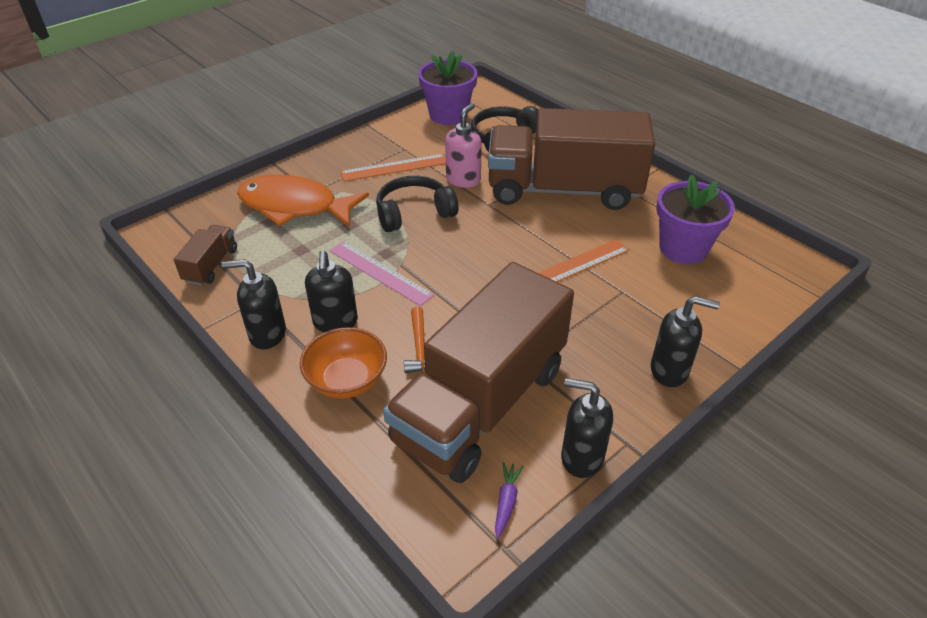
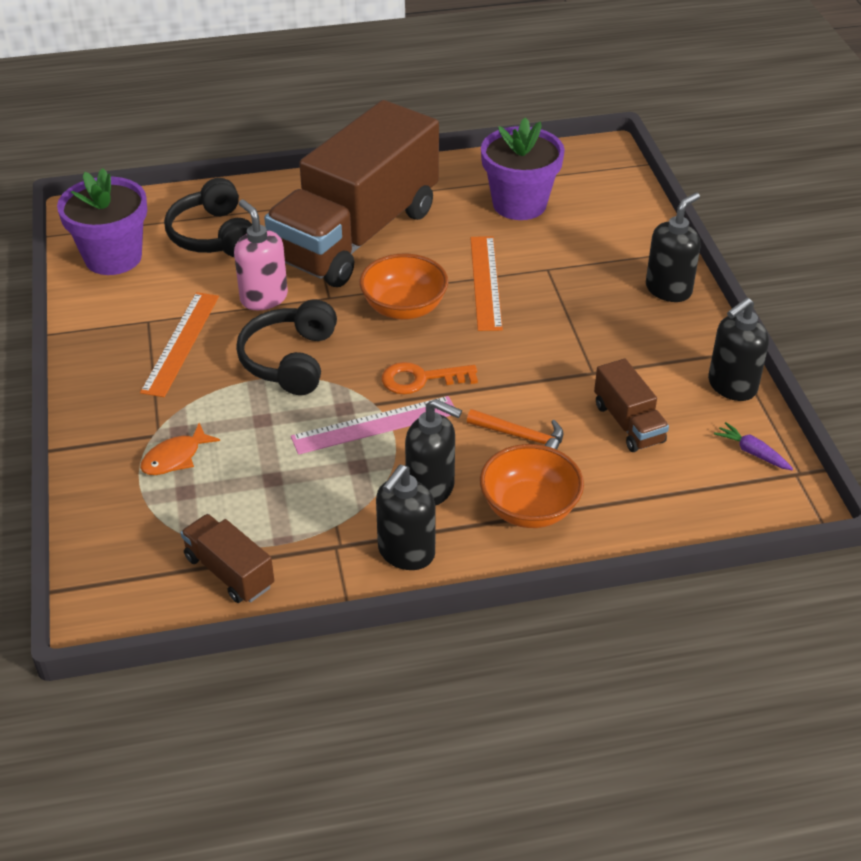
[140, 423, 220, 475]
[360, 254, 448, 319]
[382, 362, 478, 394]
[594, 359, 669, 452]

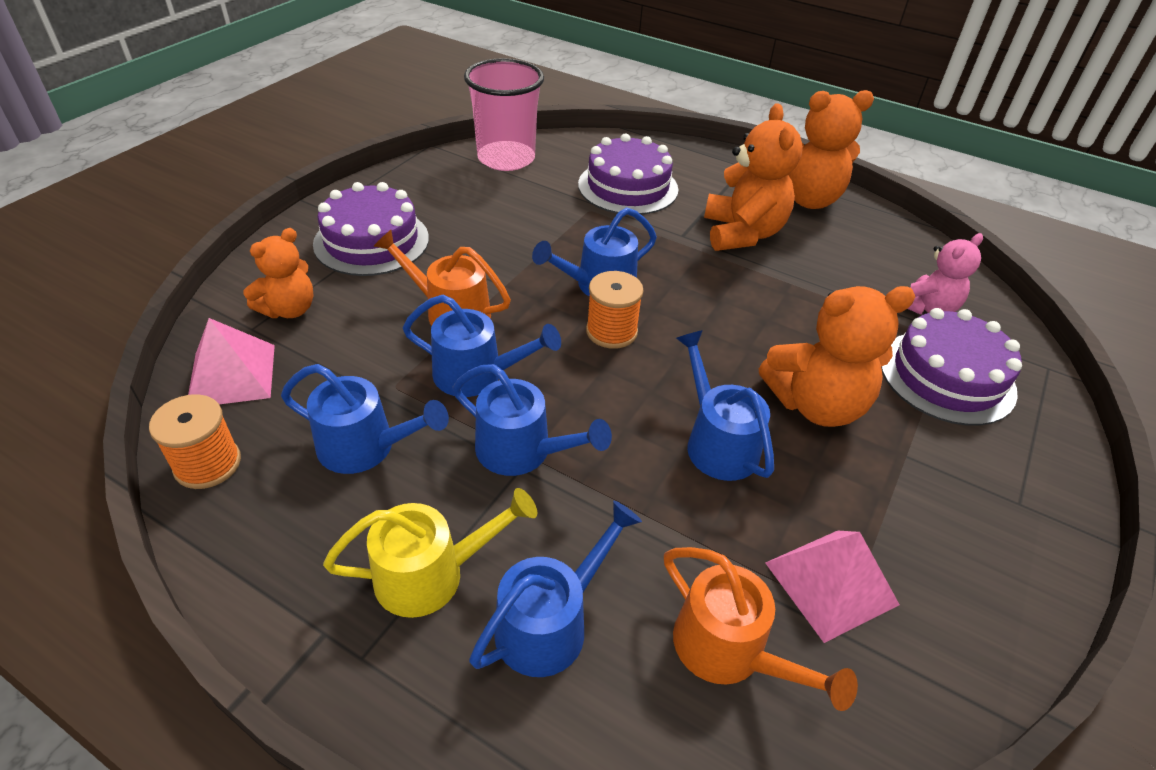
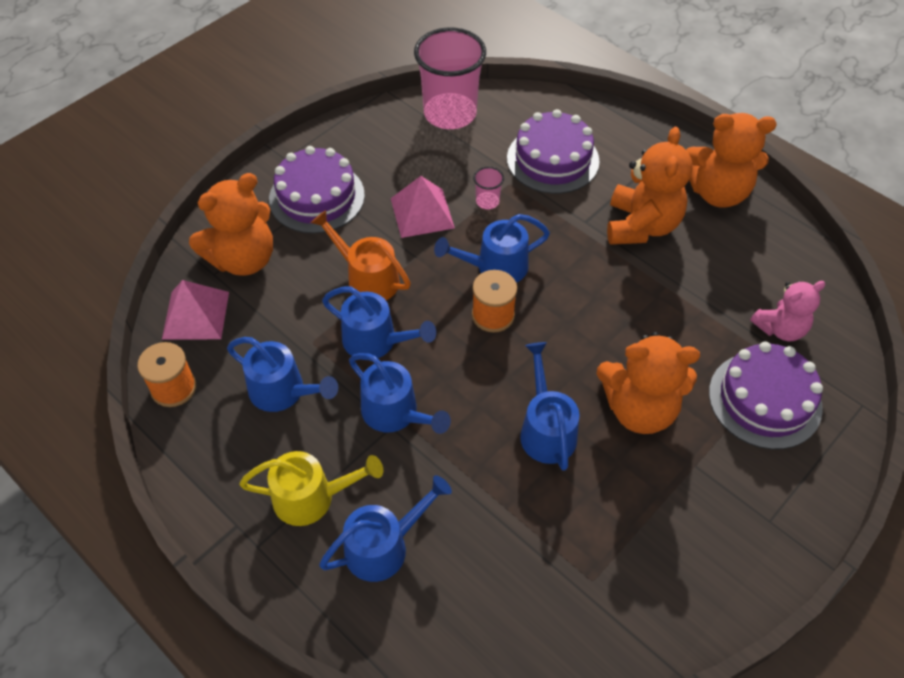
[189, 173, 273, 276]
[391, 176, 455, 238]
[473, 167, 504, 209]
[664, 547, 858, 711] (first image)

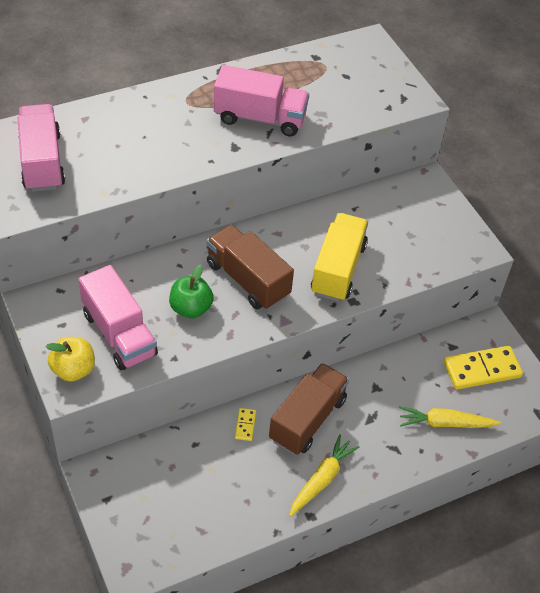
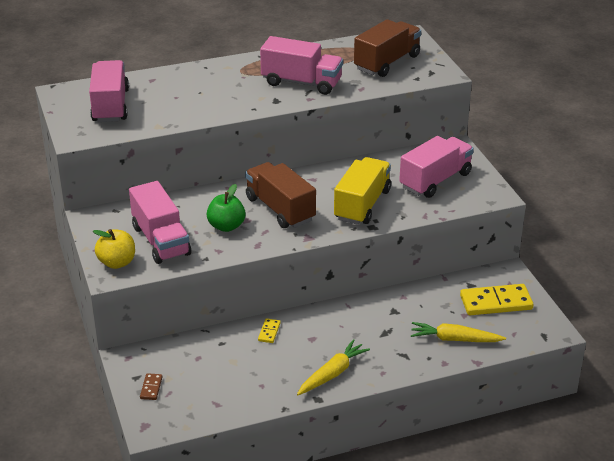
[140, 373, 162, 400]
[354, 19, 421, 77]
[399, 136, 474, 198]

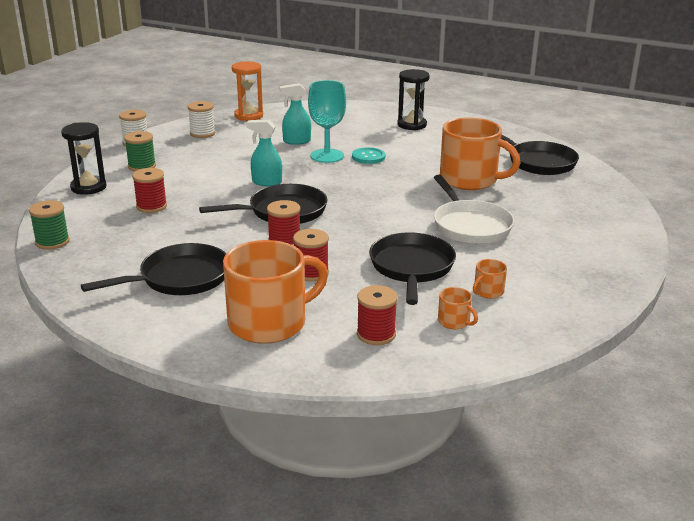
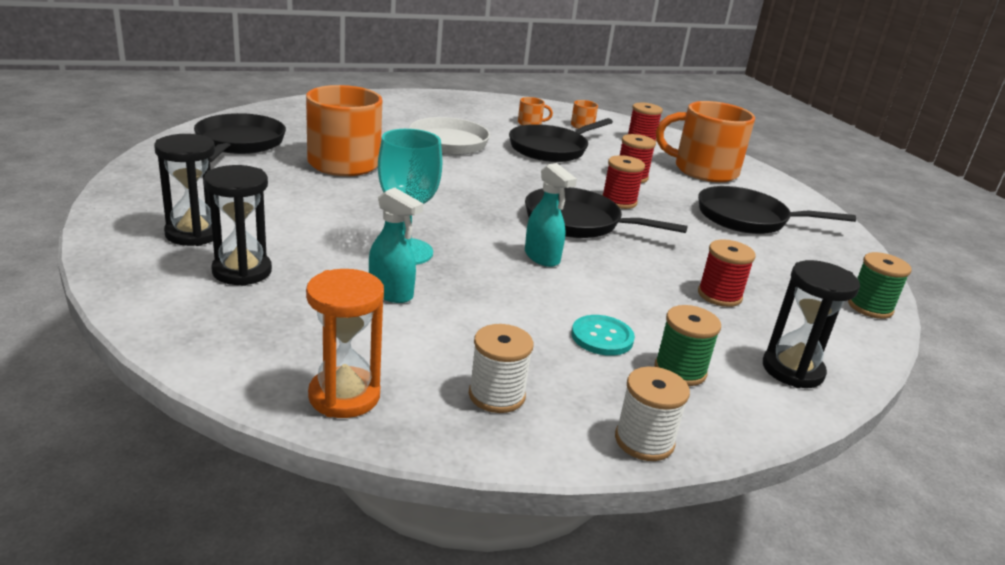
[204, 165, 272, 286]
[572, 315, 635, 356]

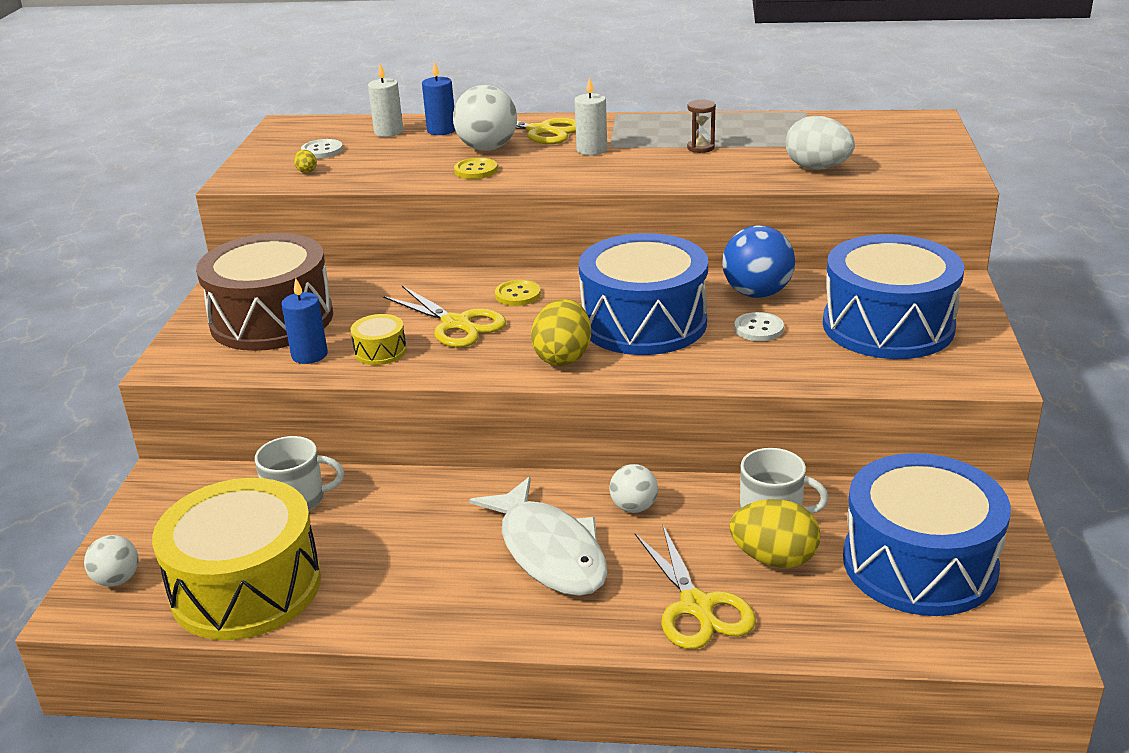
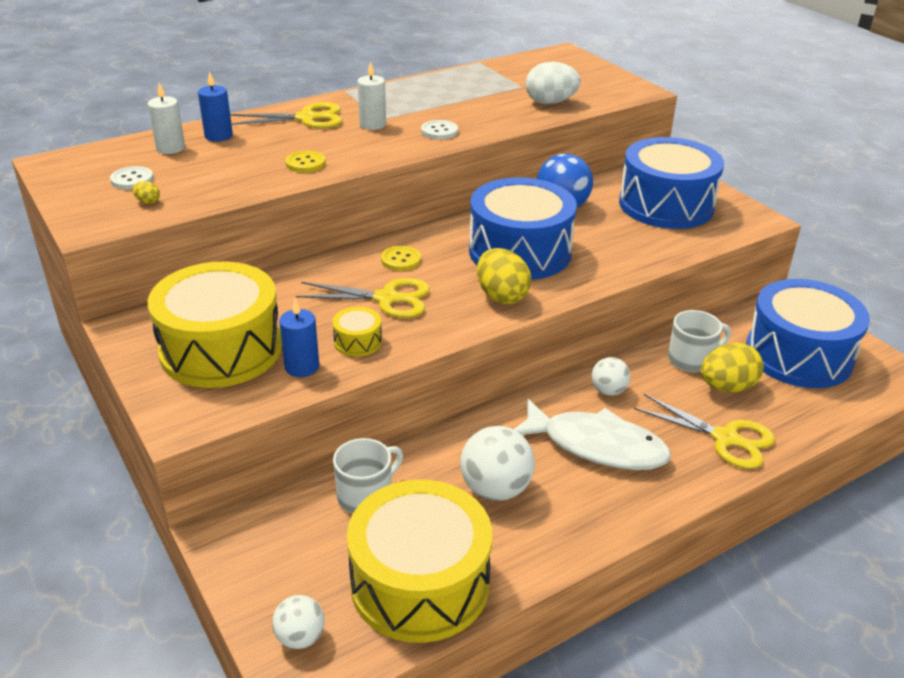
[148, 261, 282, 388]
[421, 120, 458, 140]
[460, 426, 535, 501]
[687, 100, 716, 153] (first image)

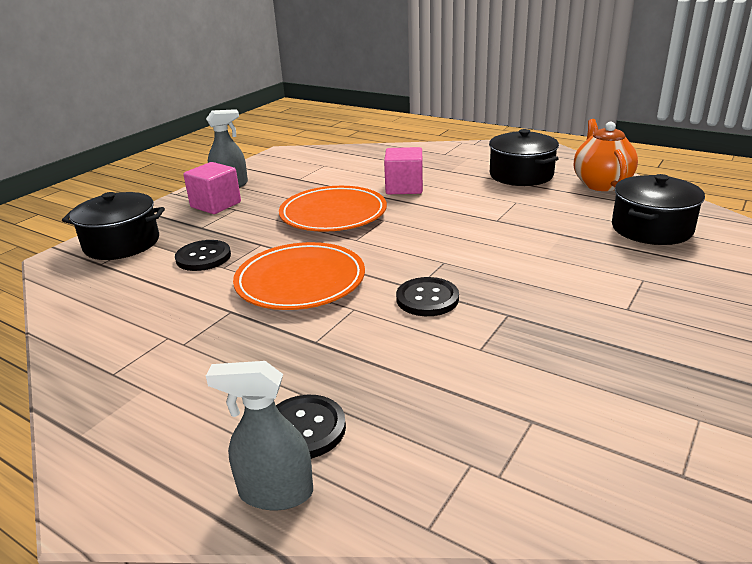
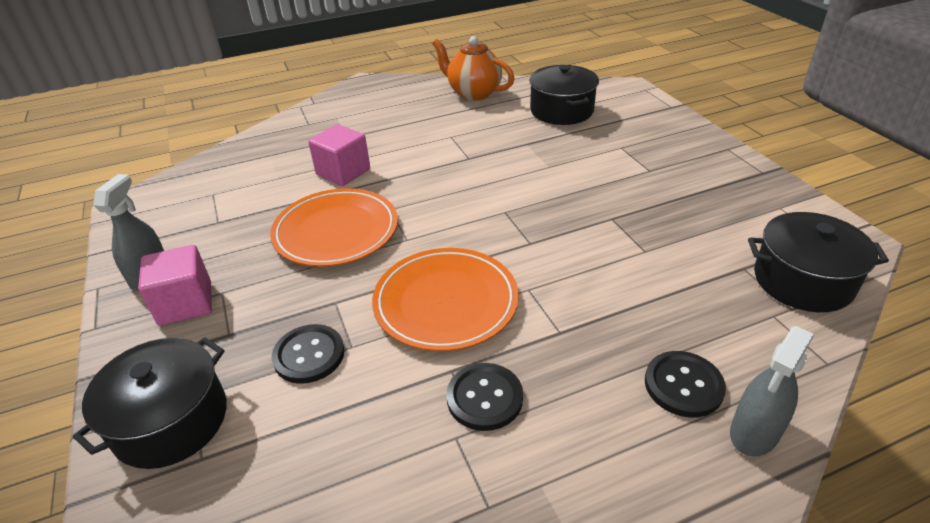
[446, 363, 523, 431]
[748, 212, 889, 312]

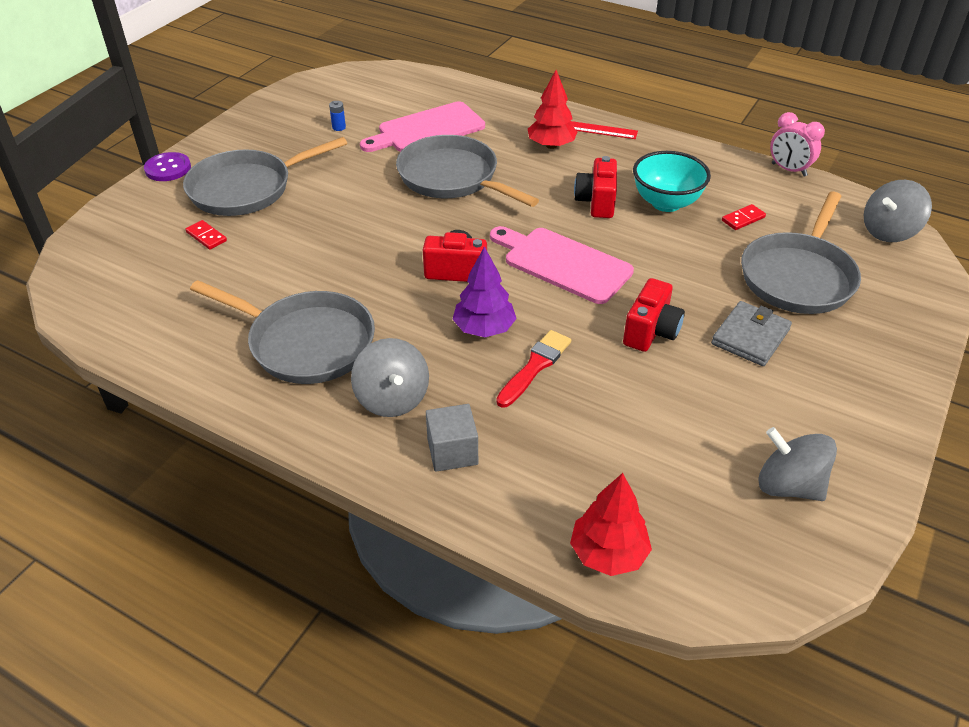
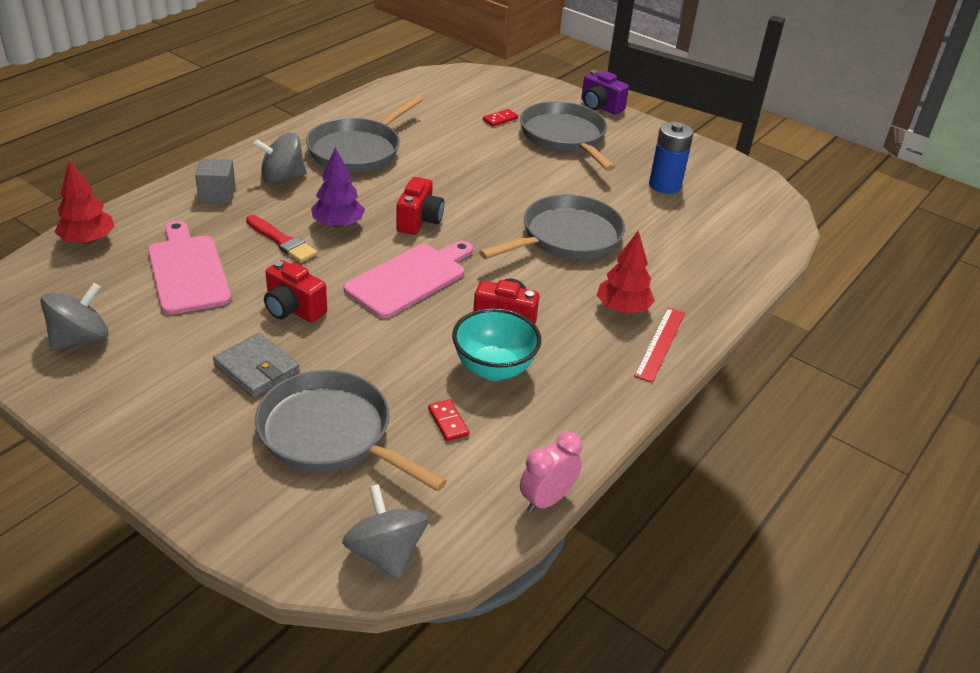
[148, 221, 231, 315]
[581, 70, 629, 115]
[649, 122, 694, 194]

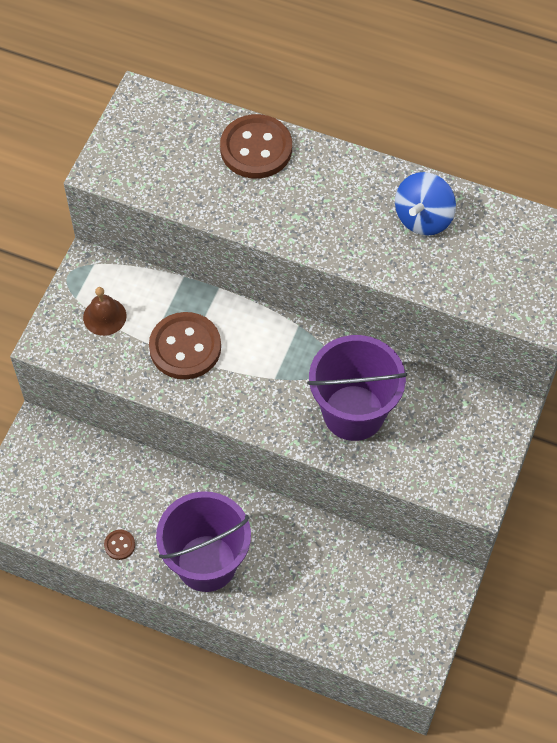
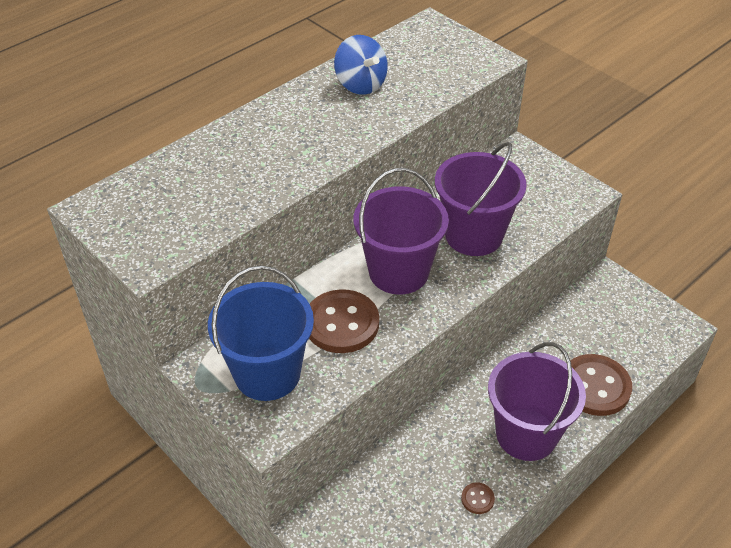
[208, 266, 314, 401]
[354, 168, 449, 295]
[571, 354, 632, 416]

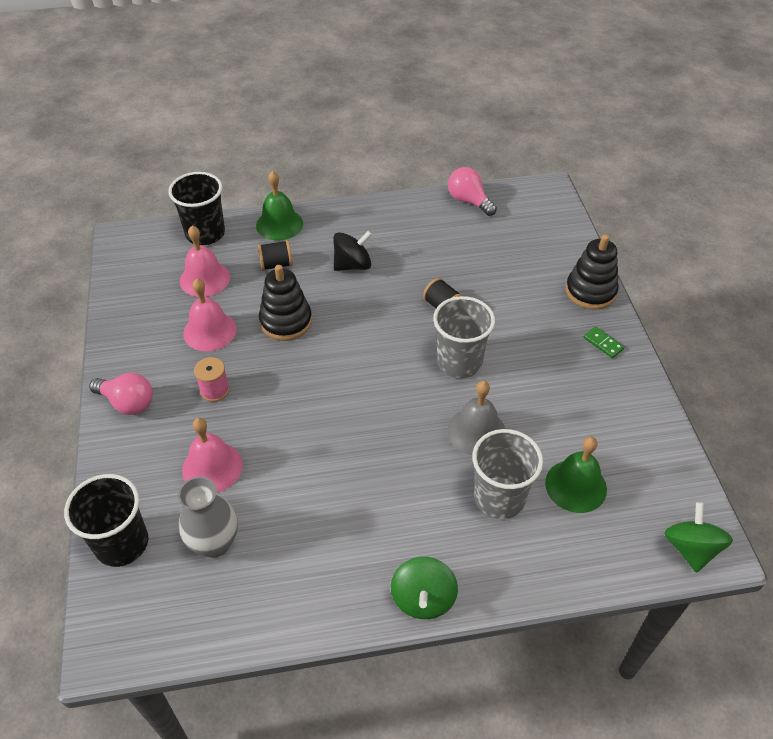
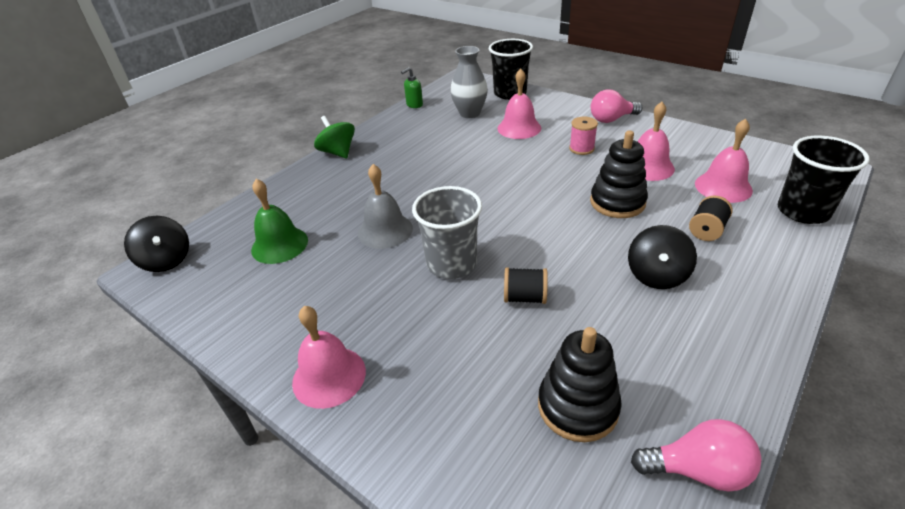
[124, 216, 189, 272]
[292, 306, 366, 409]
[401, 67, 423, 108]
[538, 327, 622, 442]
[256, 171, 303, 241] (first image)
[472, 429, 543, 519] (first image)

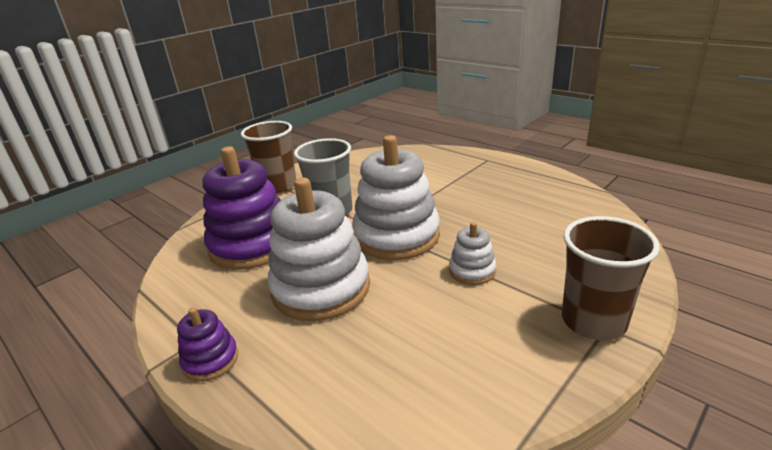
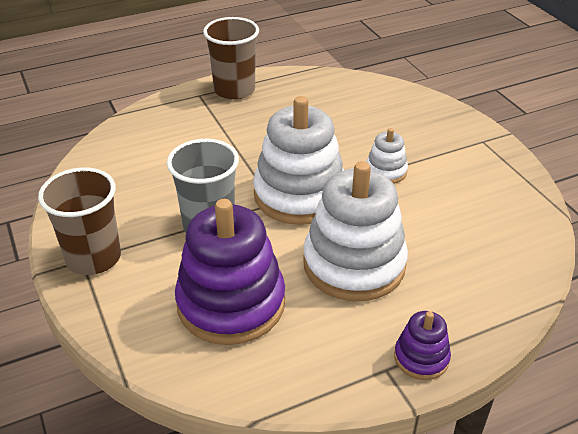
[203, 17, 259, 100]

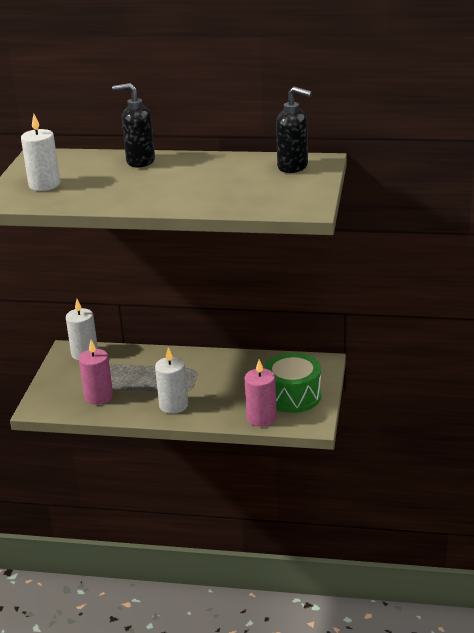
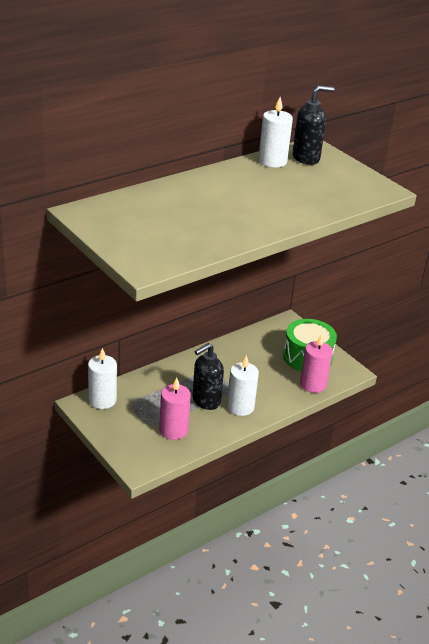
[192, 343, 224, 410]
[258, 97, 293, 168]

